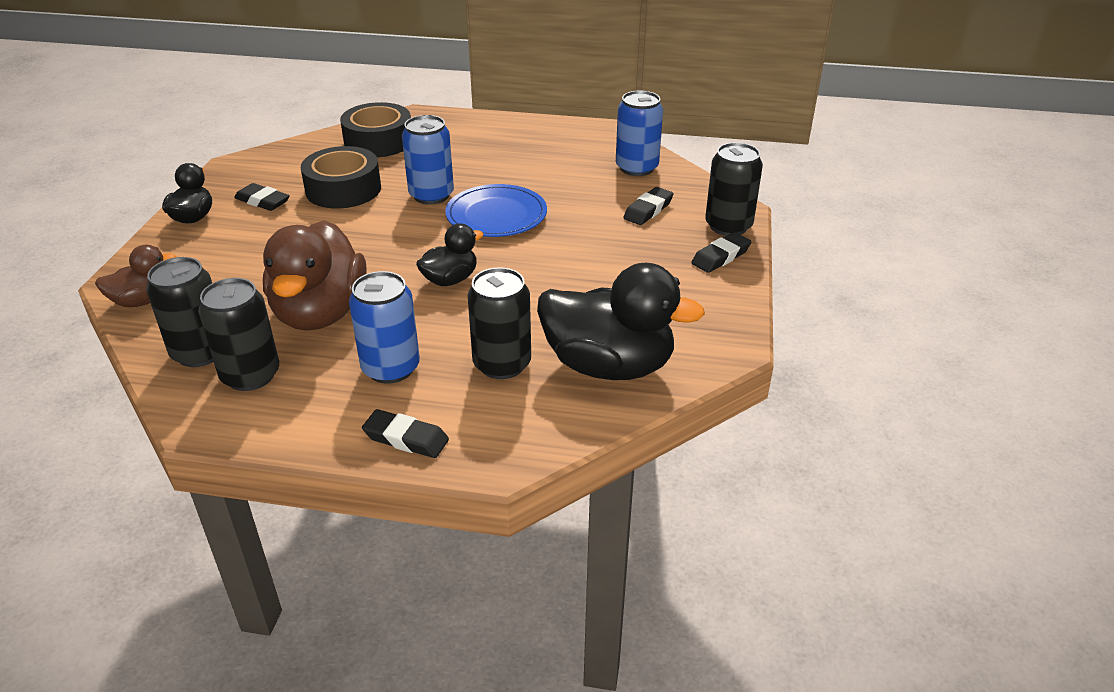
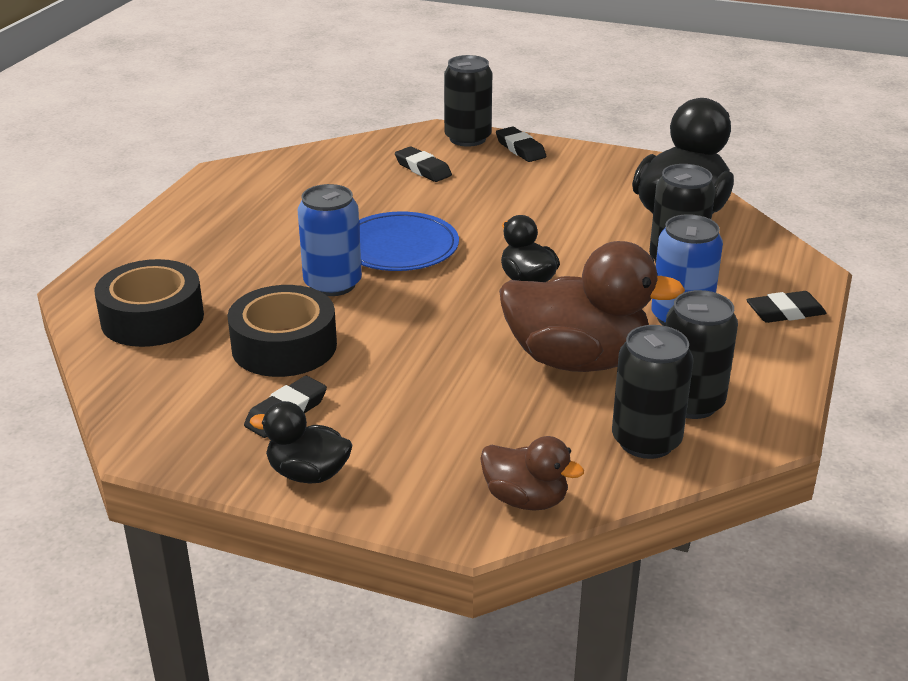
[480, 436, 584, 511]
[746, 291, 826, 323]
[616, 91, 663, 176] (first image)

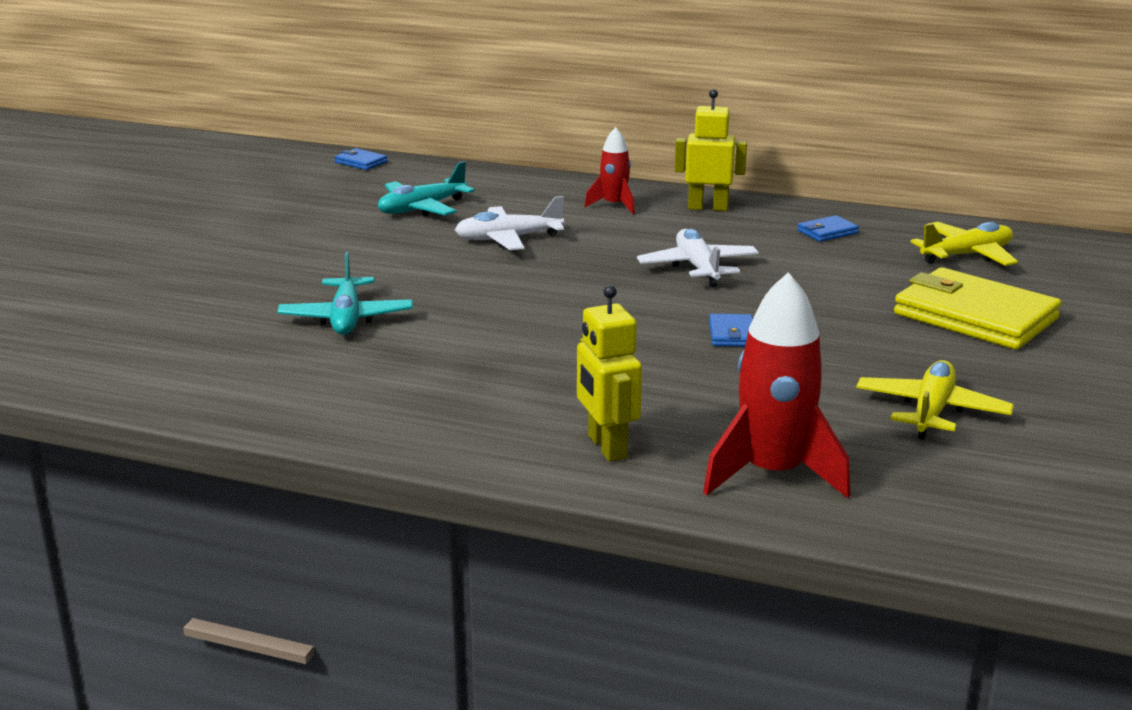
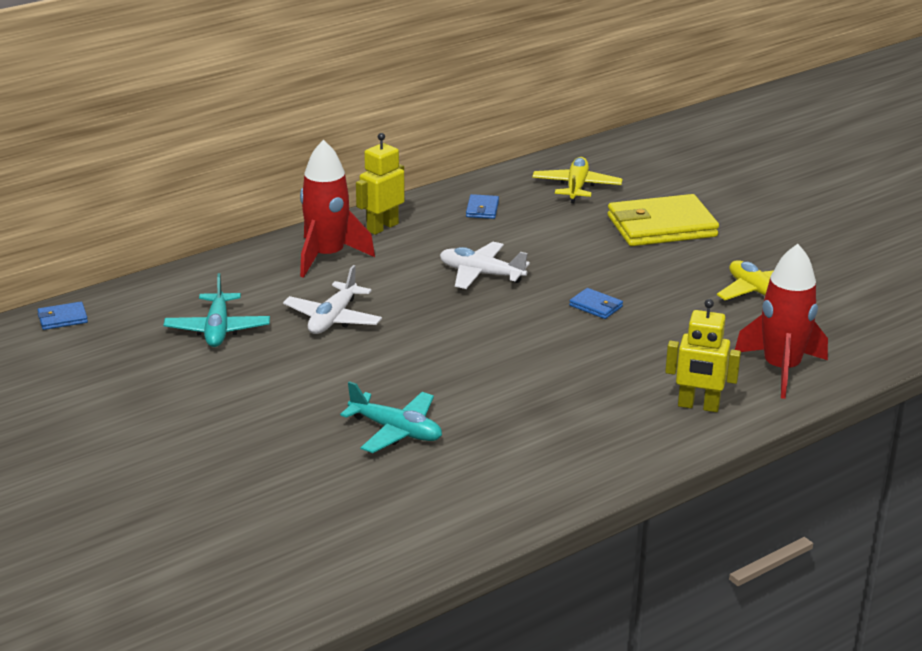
[300, 140, 375, 278]

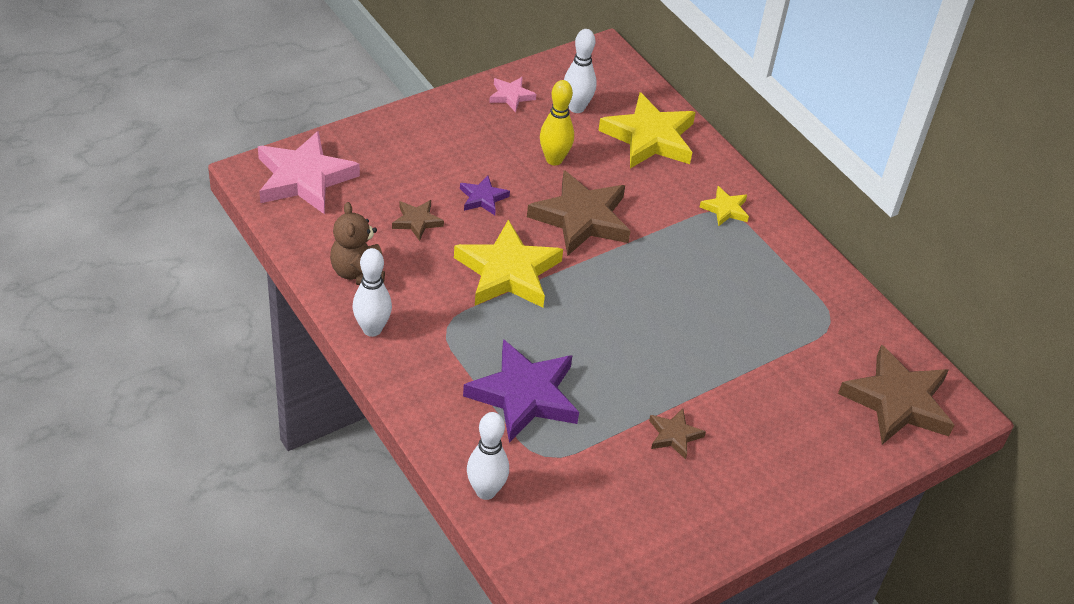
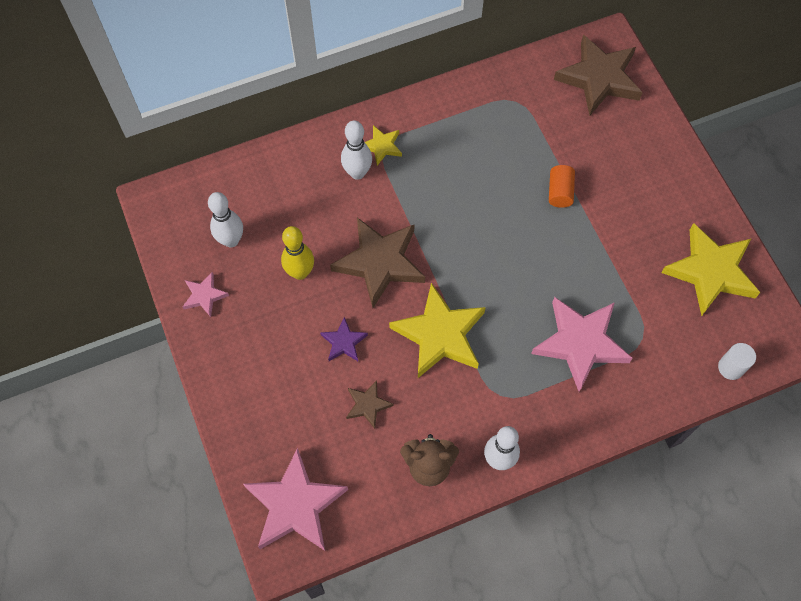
[341, 120, 372, 180]
[531, 297, 633, 392]
[549, 165, 575, 208]
[661, 223, 761, 316]
[718, 343, 756, 380]
[649, 408, 706, 459] (first image)

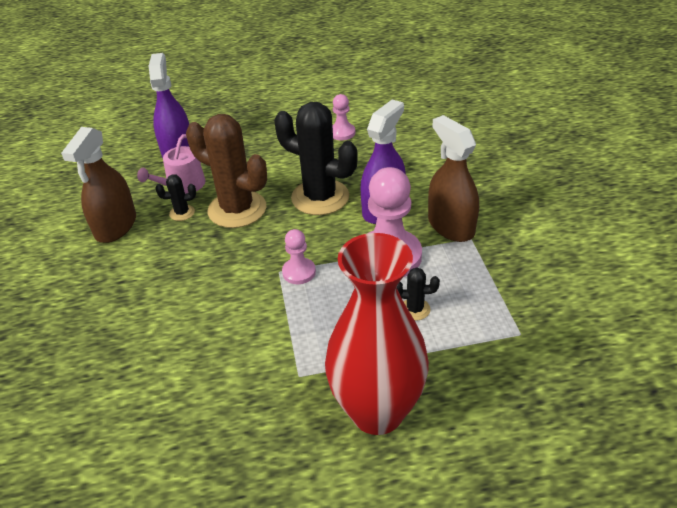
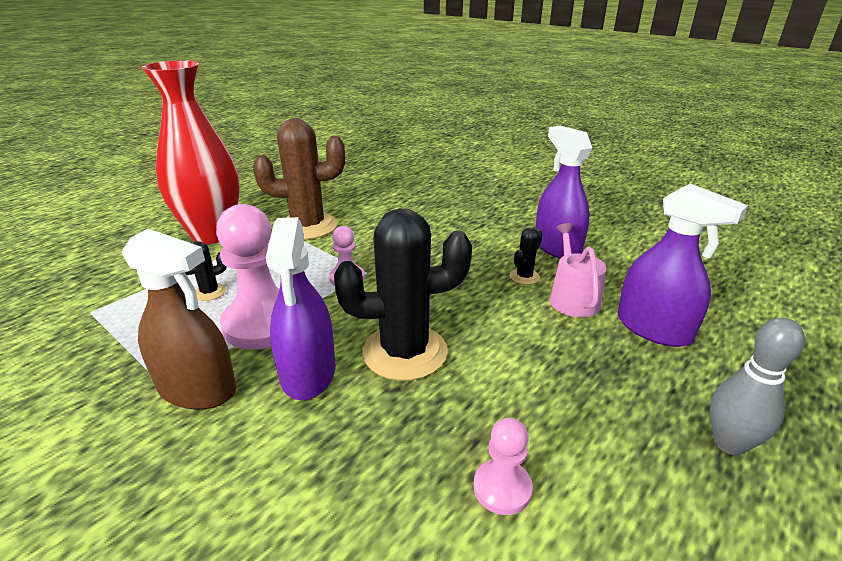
[253, 119, 345, 240]
[536, 126, 592, 259]
[710, 318, 805, 455]

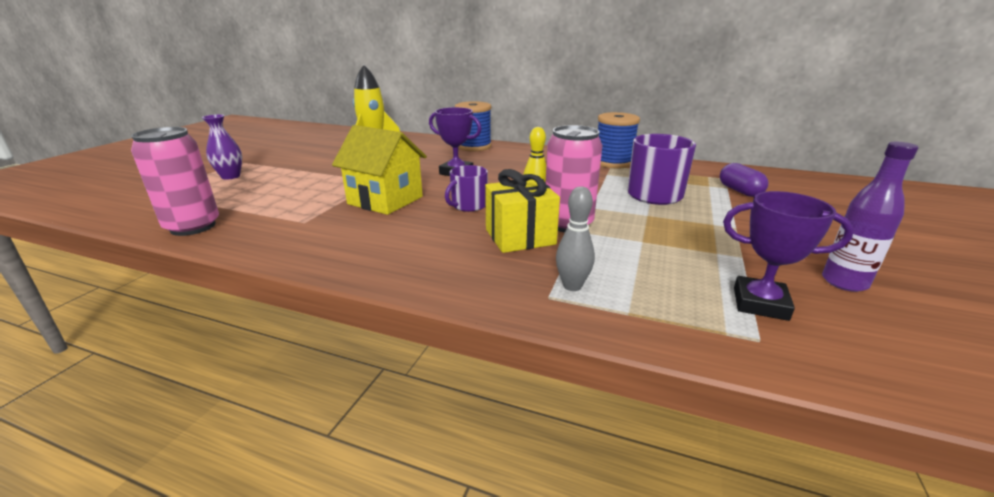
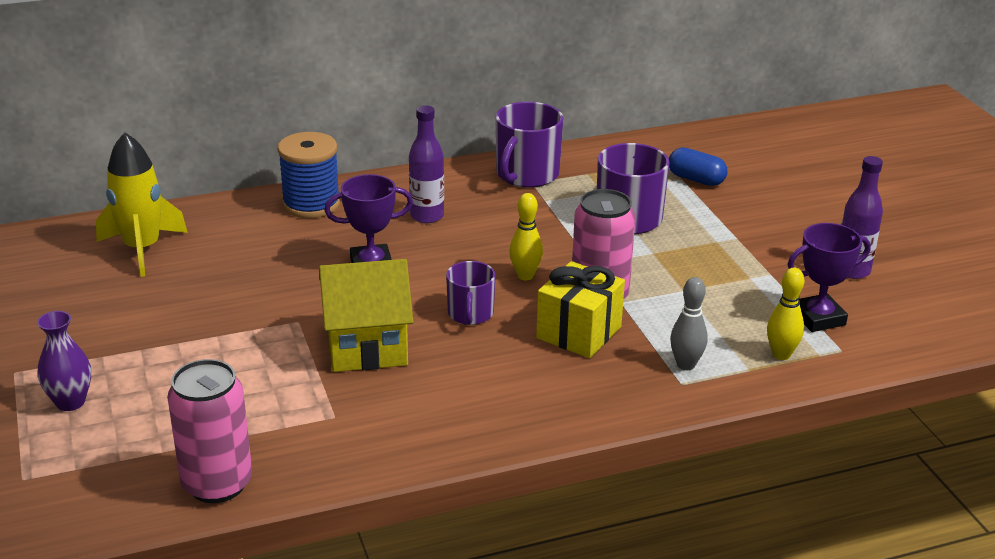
[409, 105, 444, 223]
[496, 102, 563, 188]
[669, 147, 727, 186]
[767, 268, 804, 360]

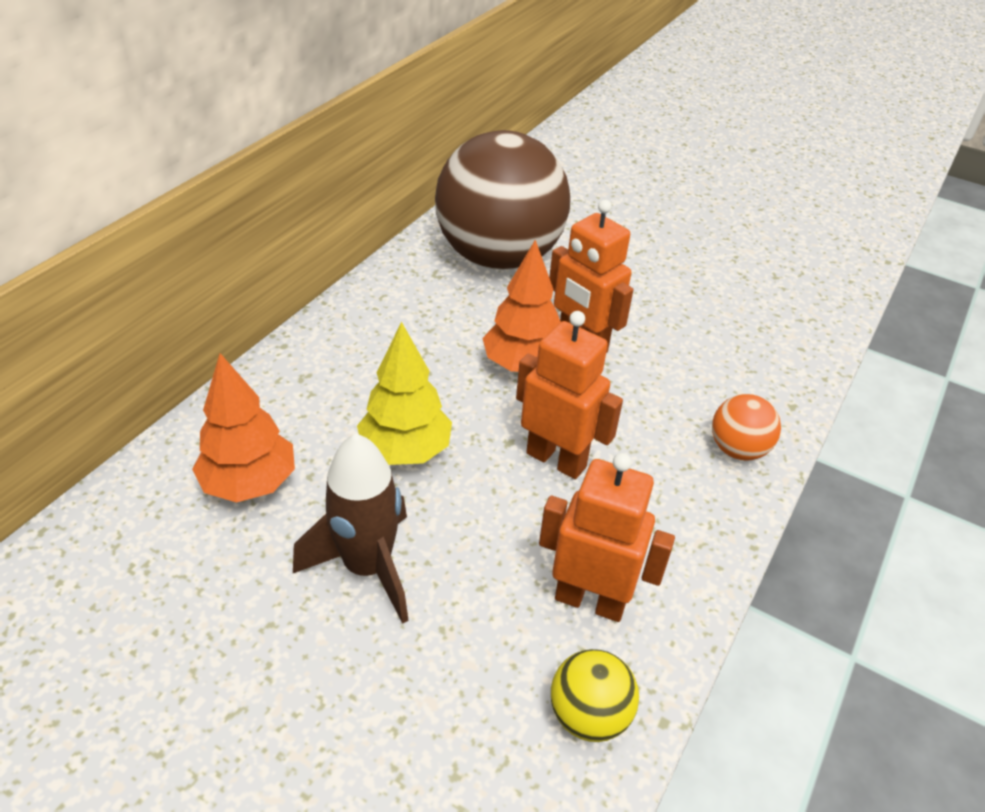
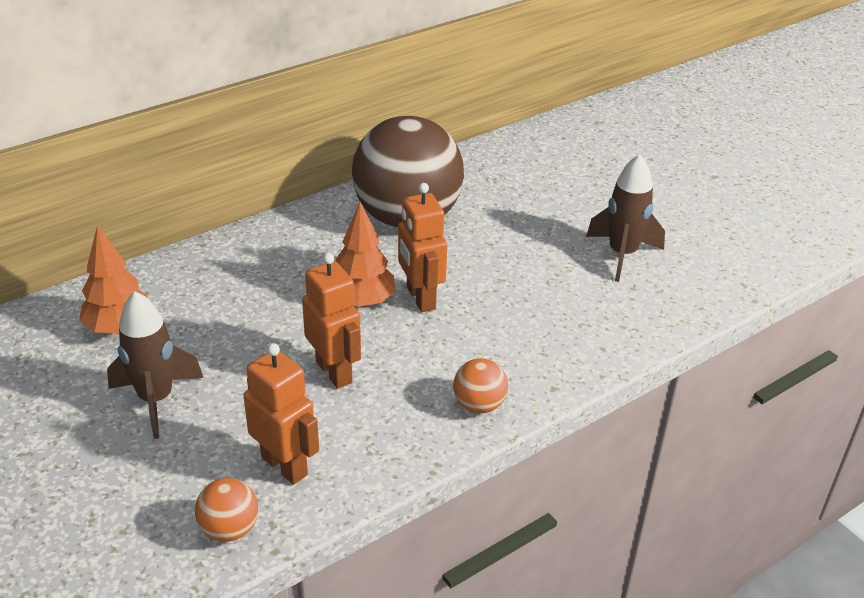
[195, 478, 258, 542]
[586, 154, 665, 282]
[357, 322, 452, 465] (first image)

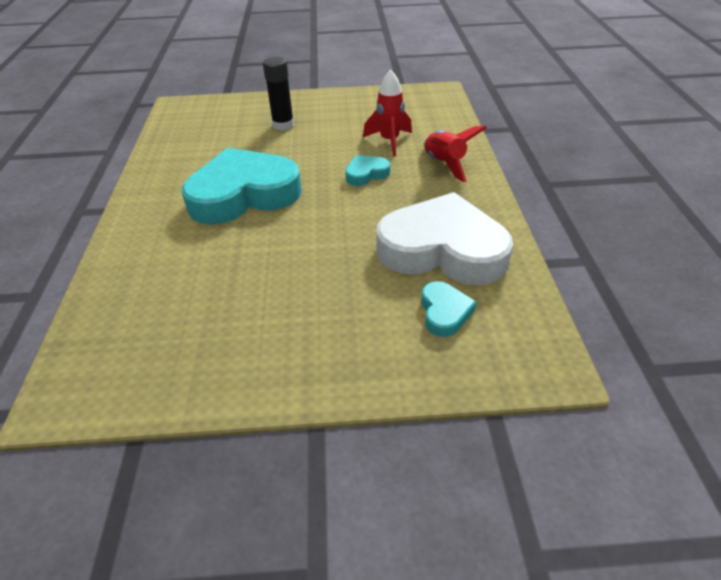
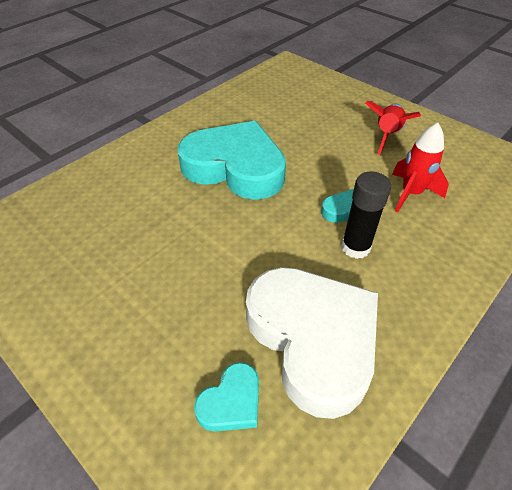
[341, 172, 391, 259]
[365, 101, 421, 155]

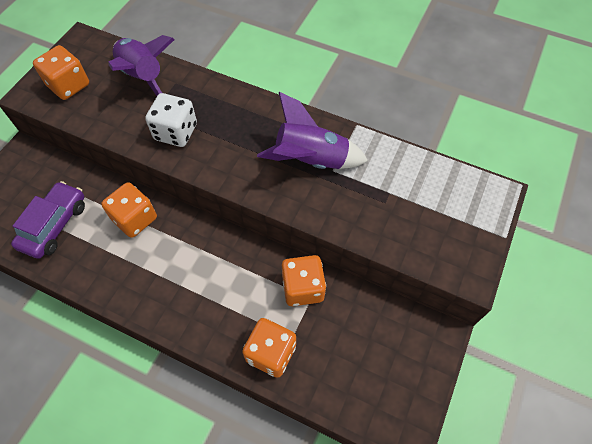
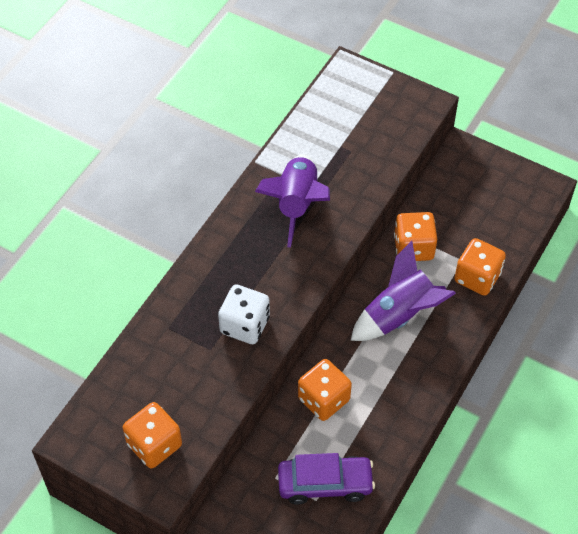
[278, 453, 375, 505]
[351, 241, 456, 341]

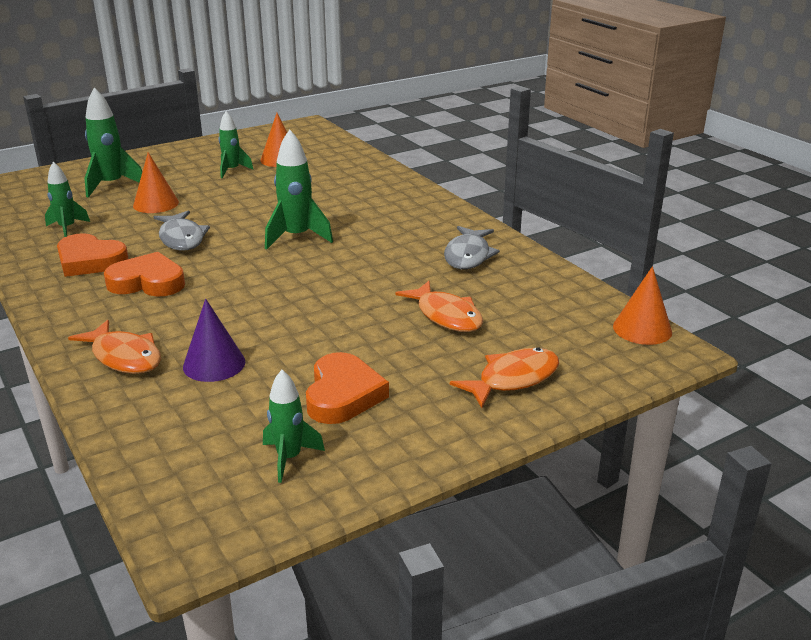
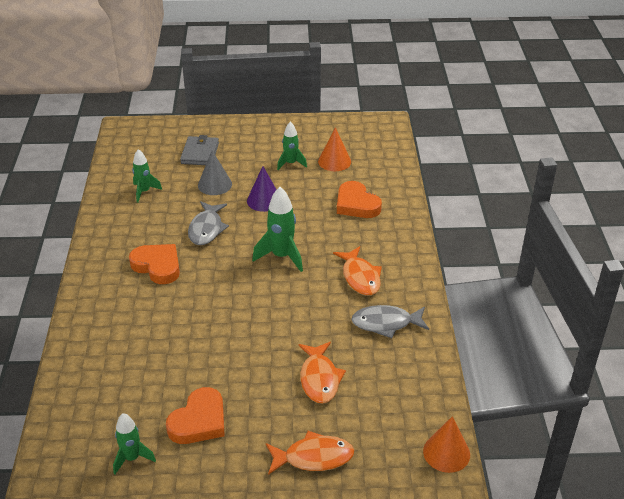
[180, 135, 219, 165]
[198, 151, 232, 195]
[247, 166, 277, 212]
[333, 246, 382, 296]
[337, 181, 382, 218]
[351, 305, 429, 338]

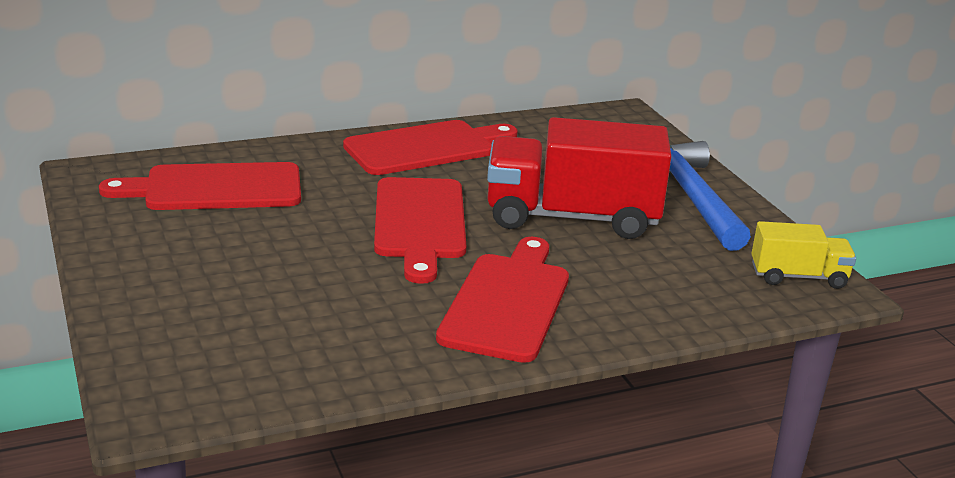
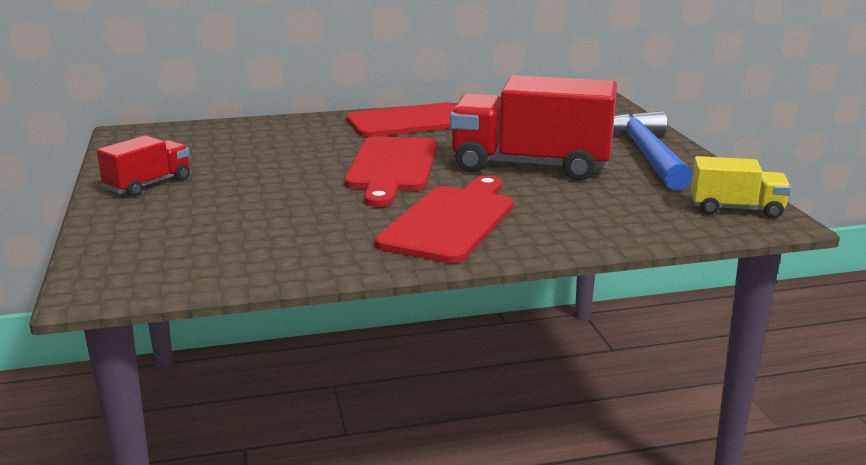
[97, 135, 190, 197]
[99, 162, 301, 210] (first image)

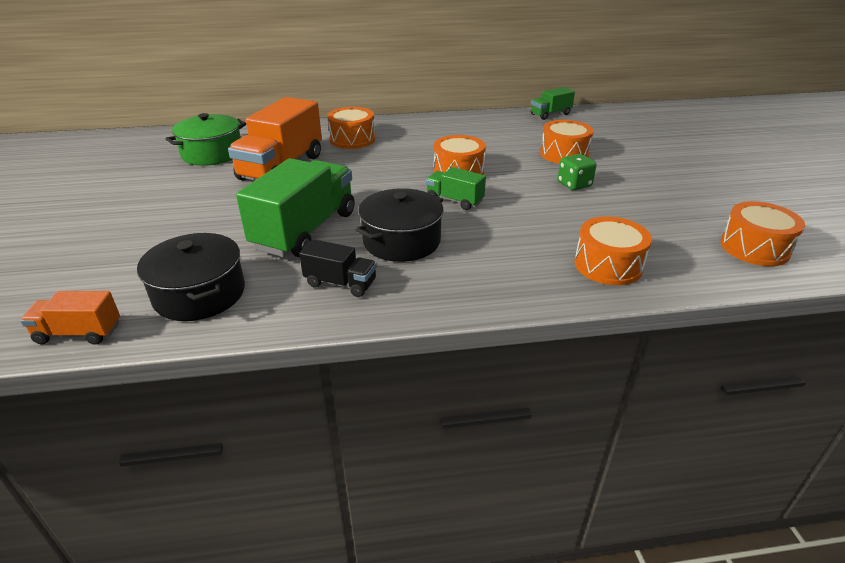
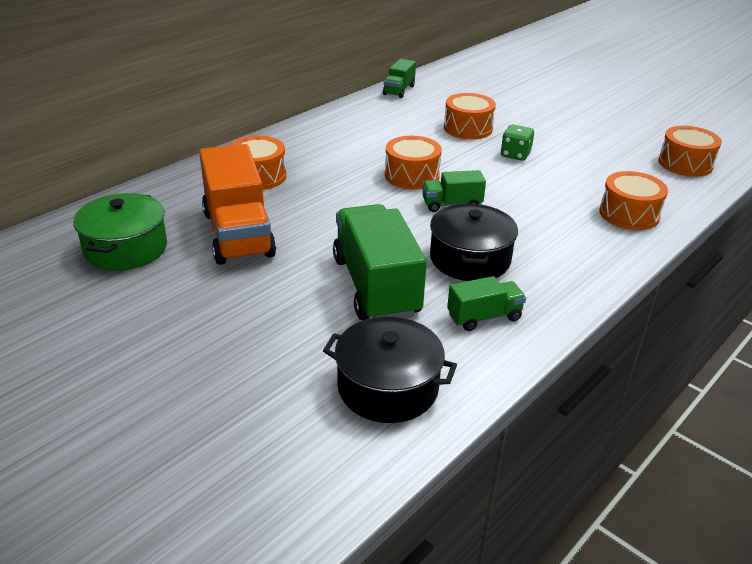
[447, 276, 526, 331]
[20, 291, 120, 345] (first image)

